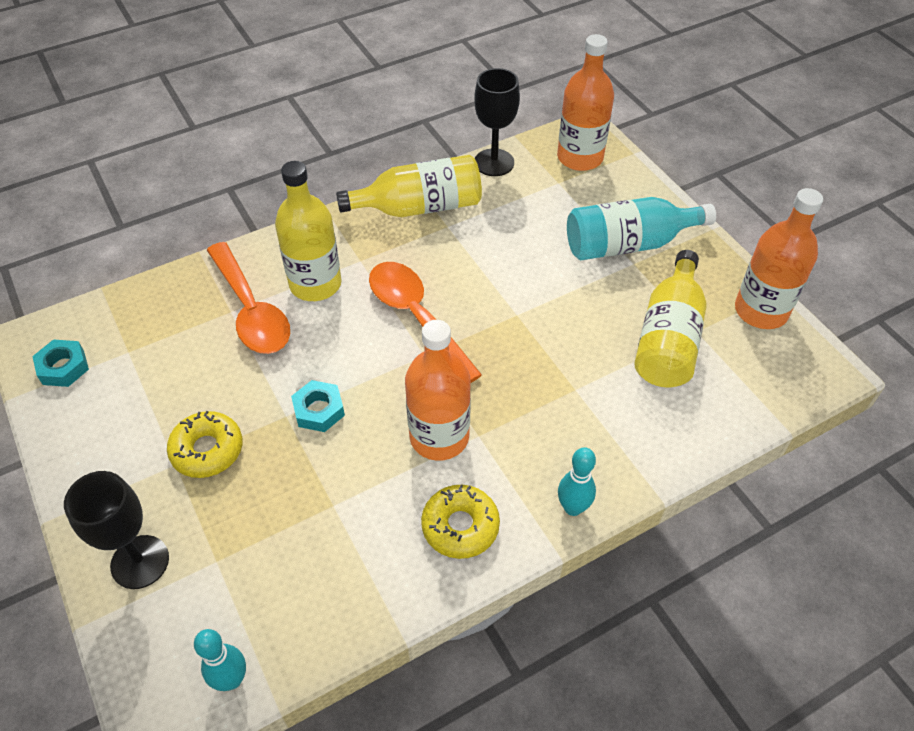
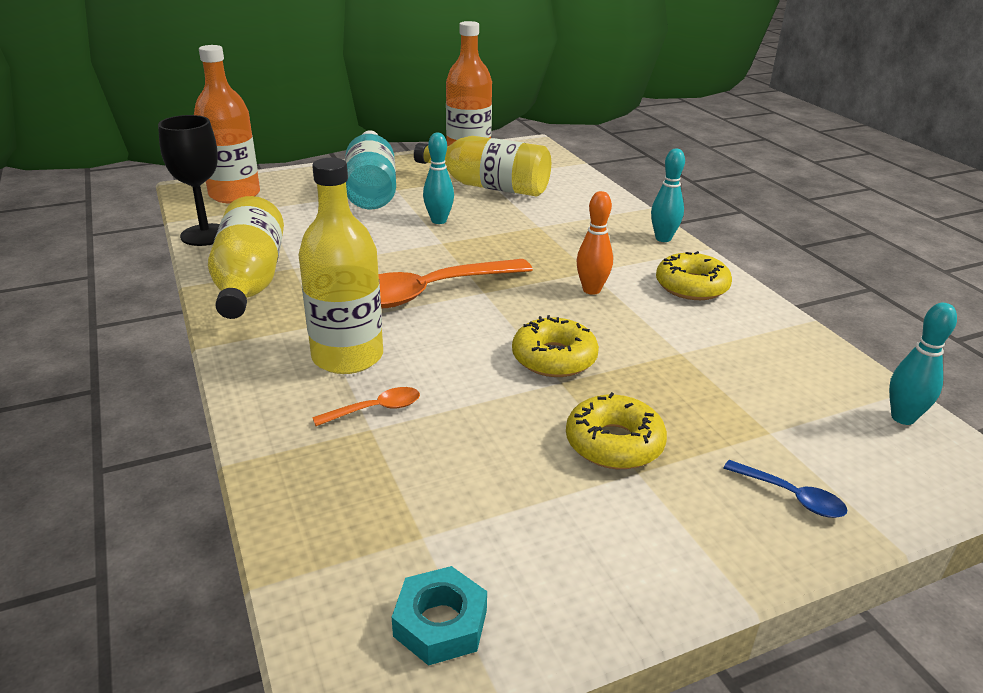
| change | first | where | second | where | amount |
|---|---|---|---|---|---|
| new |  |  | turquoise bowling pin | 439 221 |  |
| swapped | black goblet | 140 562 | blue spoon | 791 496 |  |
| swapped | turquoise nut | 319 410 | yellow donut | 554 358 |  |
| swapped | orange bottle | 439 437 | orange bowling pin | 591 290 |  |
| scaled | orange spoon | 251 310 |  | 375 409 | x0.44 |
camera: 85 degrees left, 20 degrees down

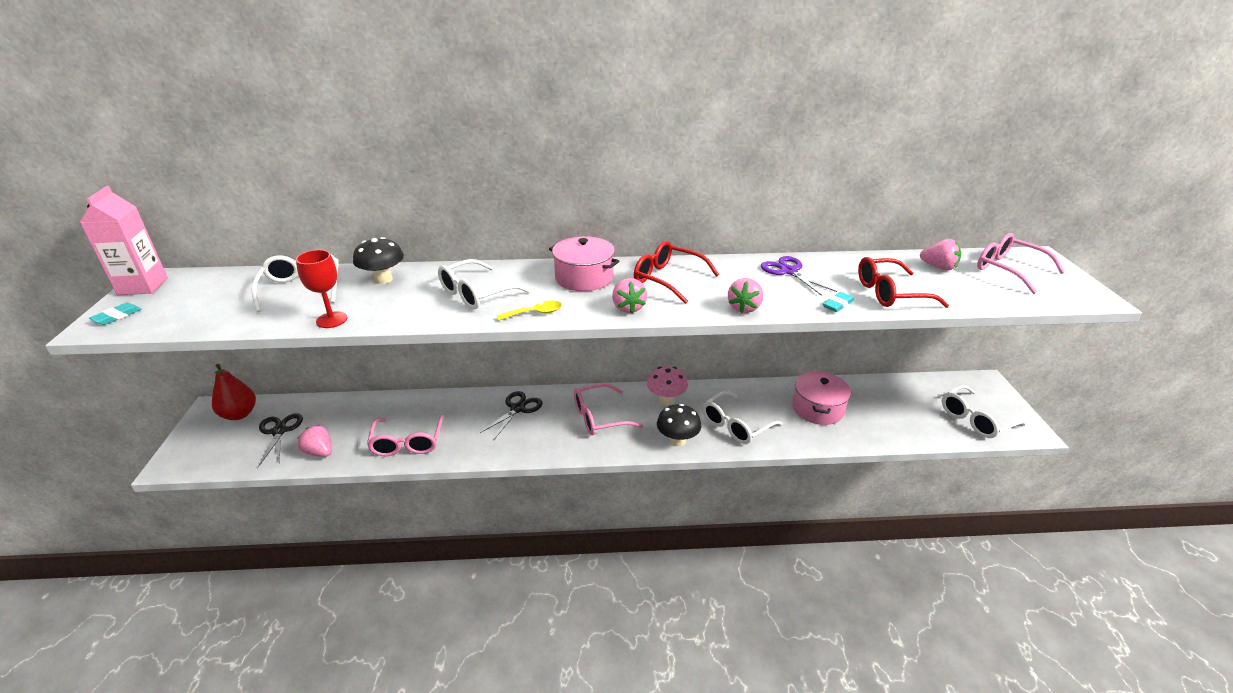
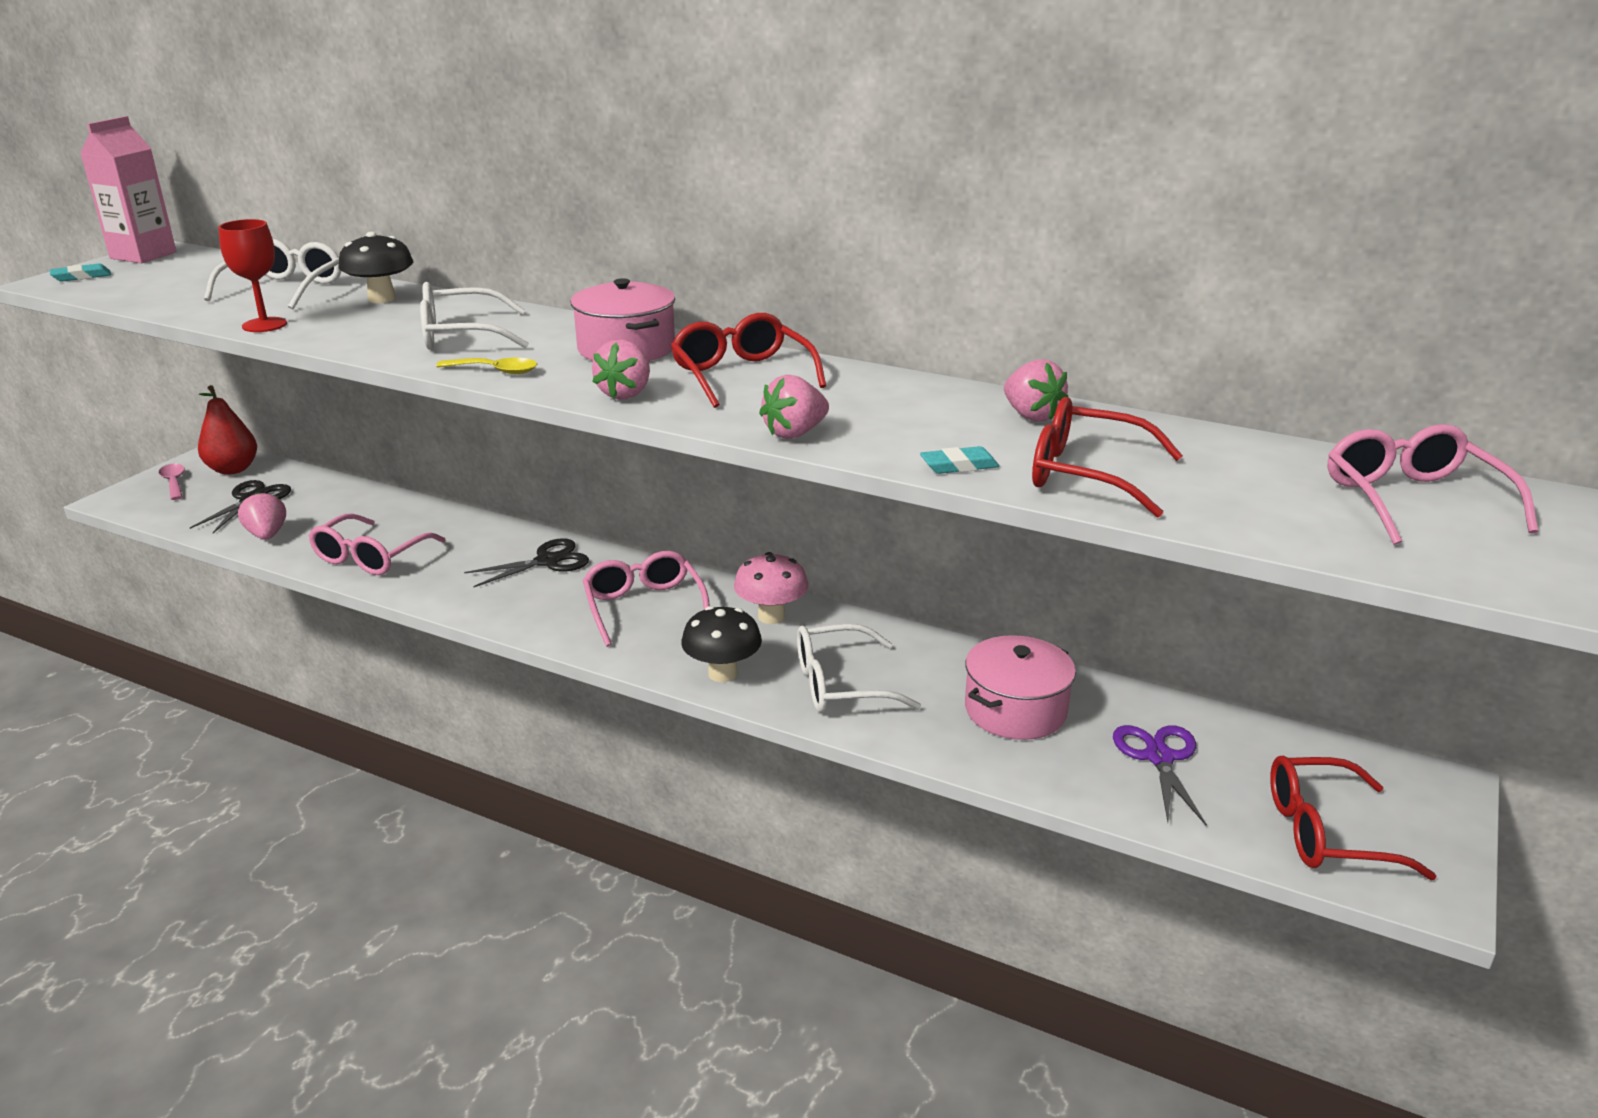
| change | first | where | second | where | amount |
|---|---|---|---|---|---|
| new |  |  | pink spoon | 174 482 |  |
| shifted | purple scissors | 789 271 |  | 1159 757 |  |
| shifted | pink strawberry | 938 267 |  | 1031 415 |  |
| repainted | white glasses | 975 419 | red glasses | 1326 832 |  |
| rotated | pink glasses | 599 417 |  | 644 607 | 60 degrees clockwise |
camera: 30 degrees right, 5 degrees down

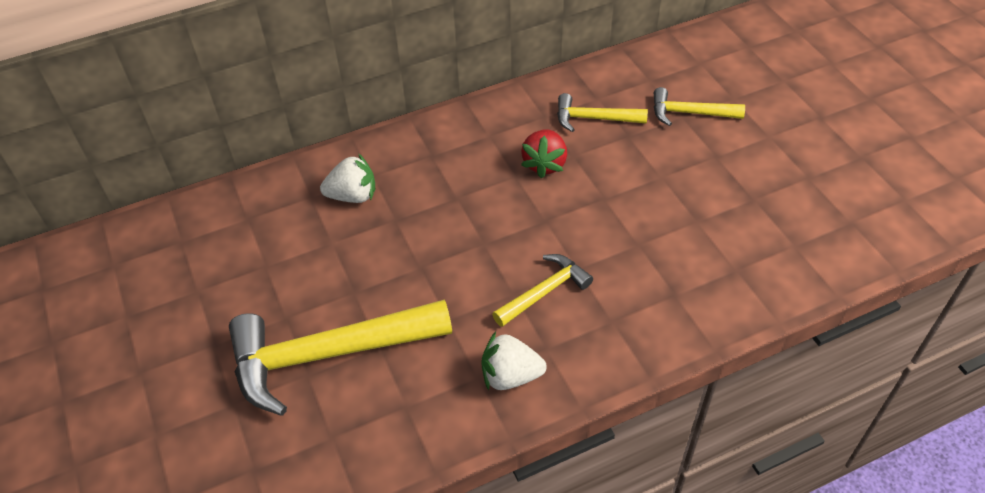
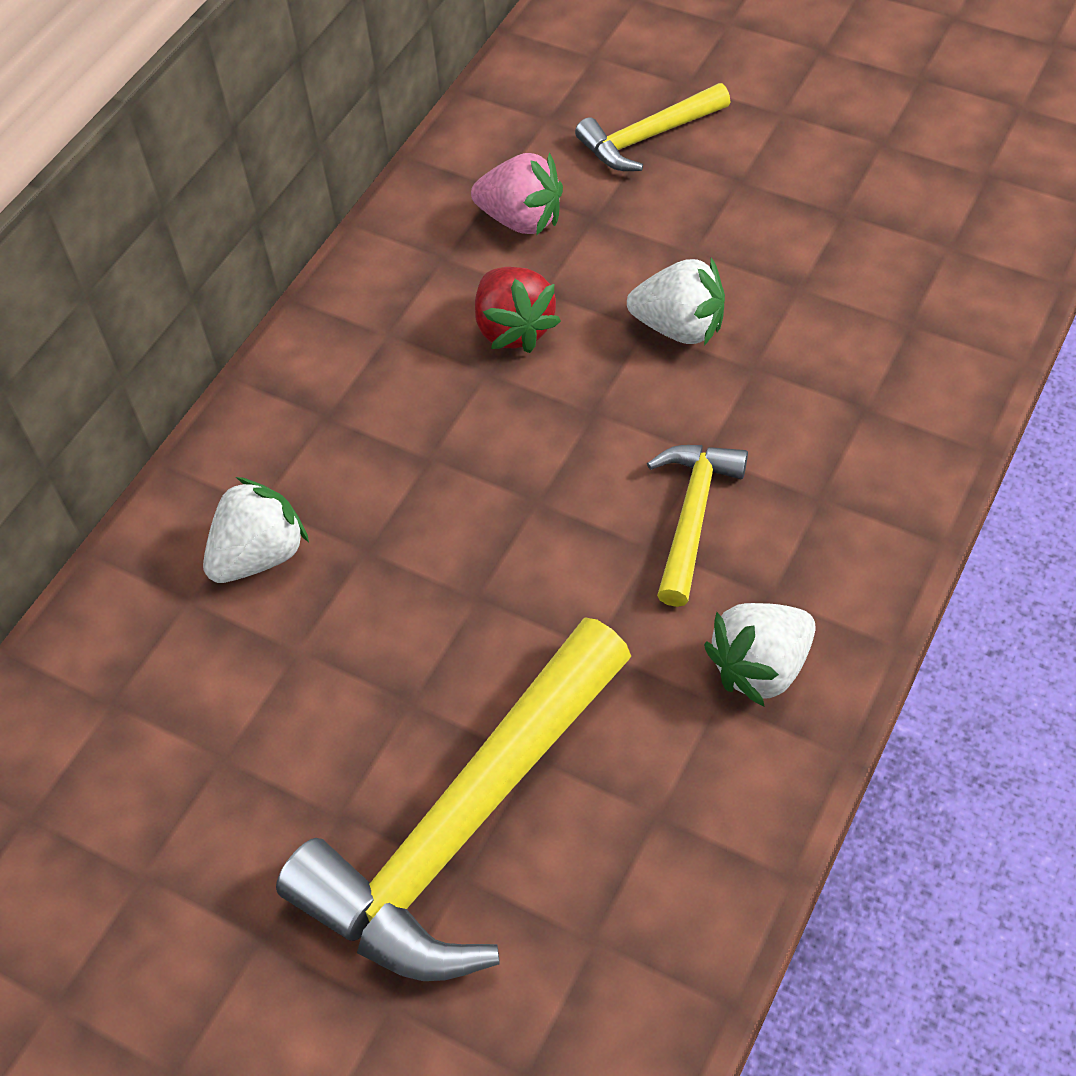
| change | first | where | second | where | amount |
|---|---|---|---|---|---|
| new |  |  | white strawberry | 679 327 |  |
| swapped | yellow hammer | 594 119 | pink strawberry | 521 220 |  |
camera: 35 degrees left, 5 degrees up

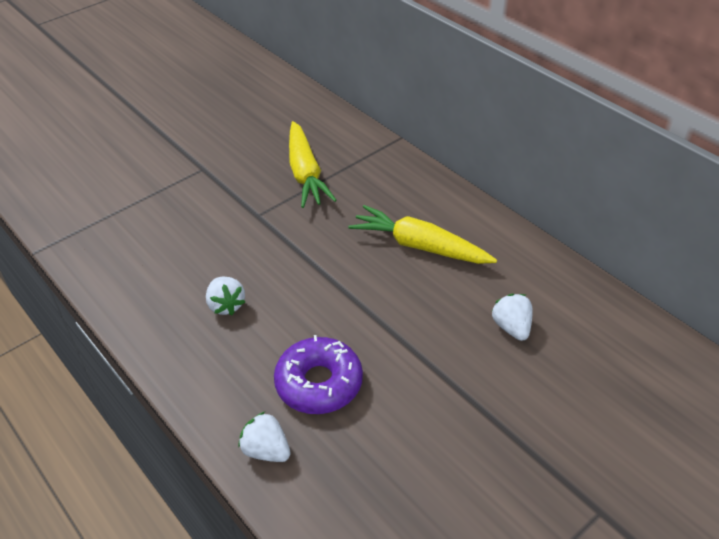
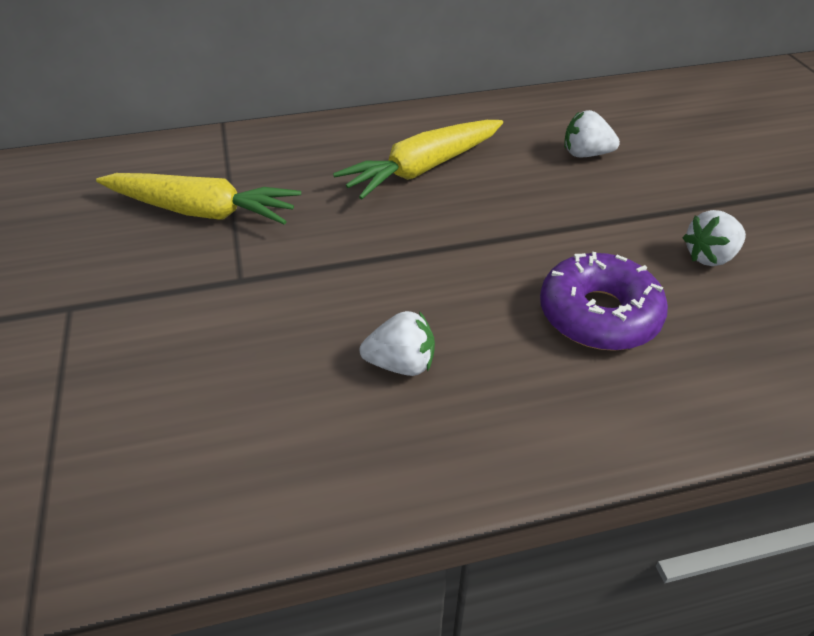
| change | first | where | second | where | amount |
|---|---|---|---|---|---|
| shifted | white strawberry | 266 450 |  | 709 256 |  |
camera: 65 degrees left, 0 degrees up

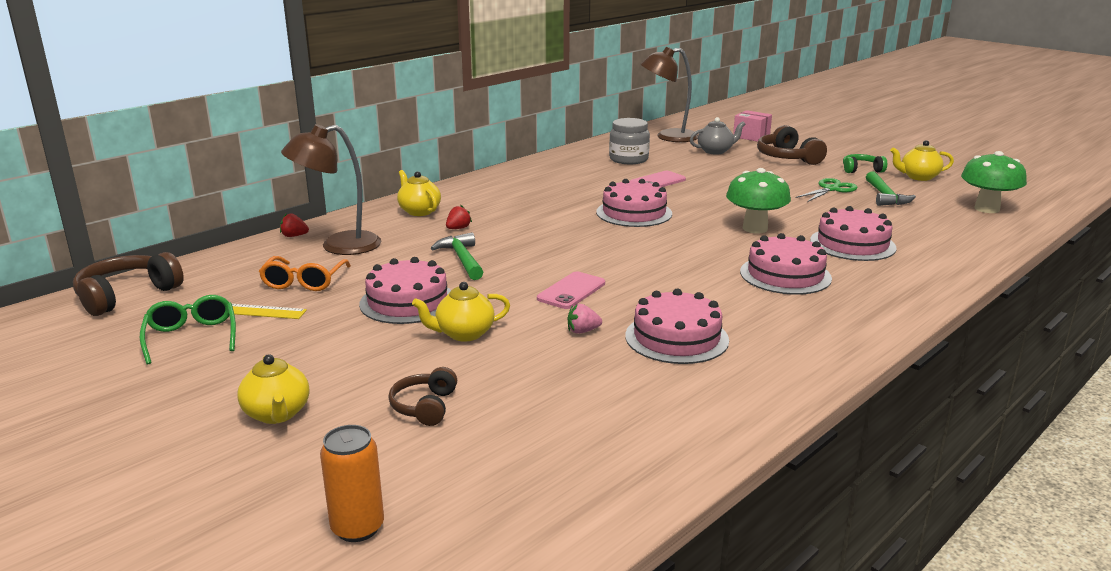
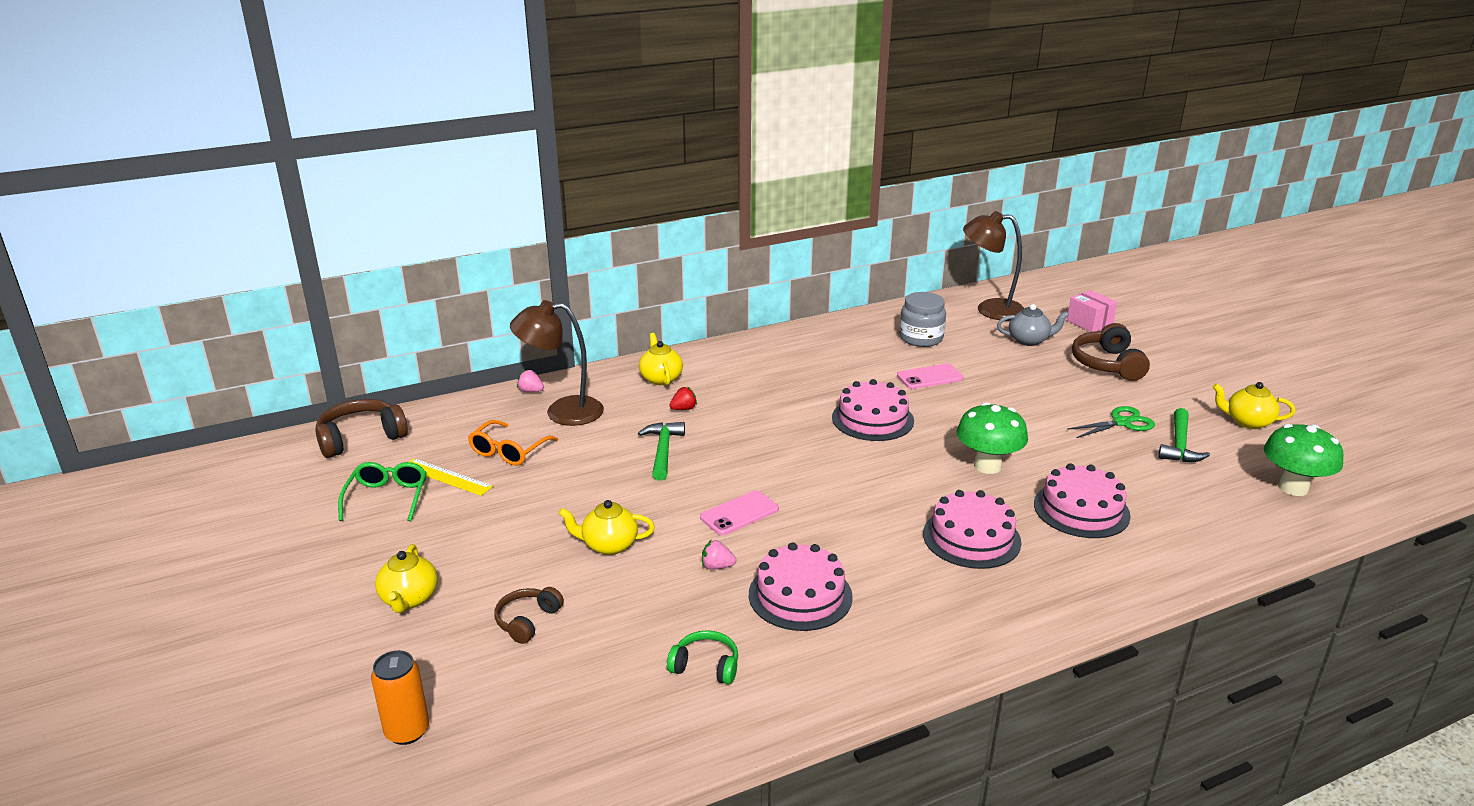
| change | first | where | second | where | amount |
|---|---|---|---|---|---|
| gone | pink cake | 407 301 |  |  |  |
| shifted | green headphones | 861 170 |  | 705 666 |  |
| repainted | red strawberry | 294 236 | pink strawberry | 531 391 |  |
camera: 20 degrees right, 5 degrees up

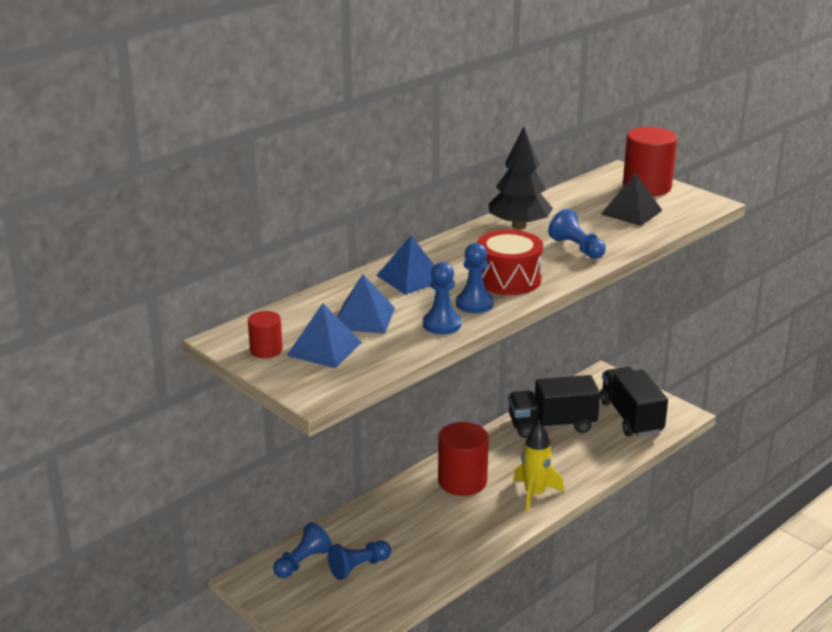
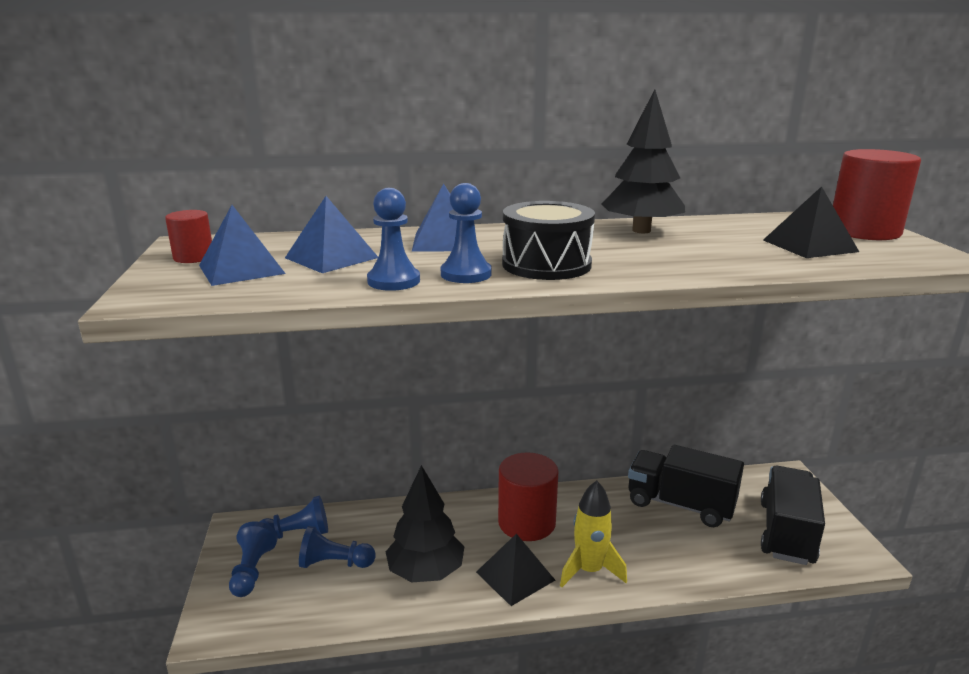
| change | first | where | second | where | amount |
|---|---|---|---|---|---|
| new |  |  | black tree | 425 572 |  |
| new |  |  | black pyramid | 515 576 |  |
| shifted | blue pawn | 576 248 |  | 252 570 |  |
| repainted | red drum | 508 279 | black drum | 546 264 |  |
camera: 35 degrees right, 5 degrees down

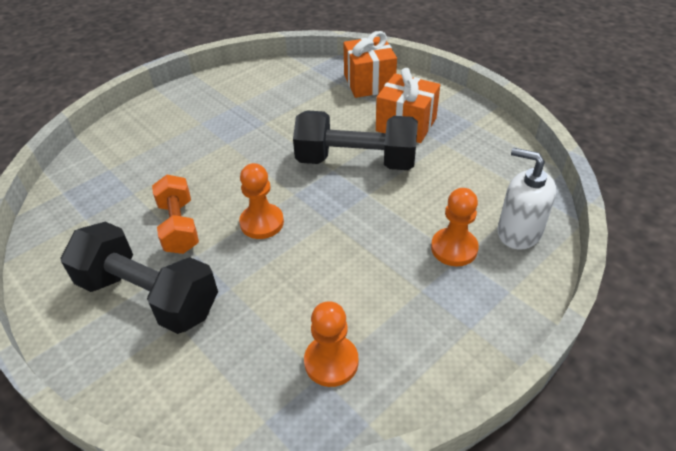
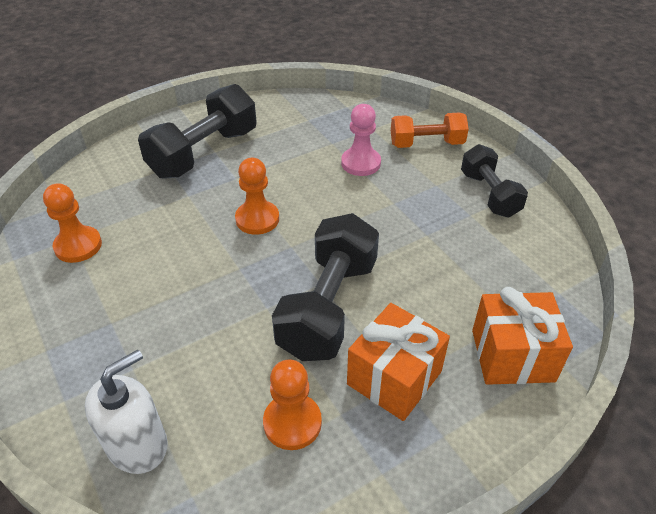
| change | first | where | second | where | amount |
|---|---|---|---|---|---|
| new |  |  | pink pawn | 361 163 |  |
| new |  |  | black dumbbell | 489 194 |  |
| shifted | orange dumbbell | 179 226 |  | 426 144 |  |
| shifted | orange pawn | 454 248 |  | 292 423 |  |
camera: 100 degrees right, 0 degrees up

